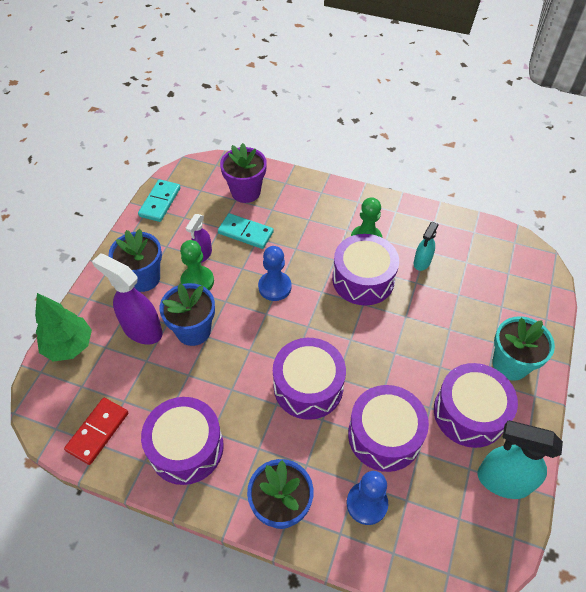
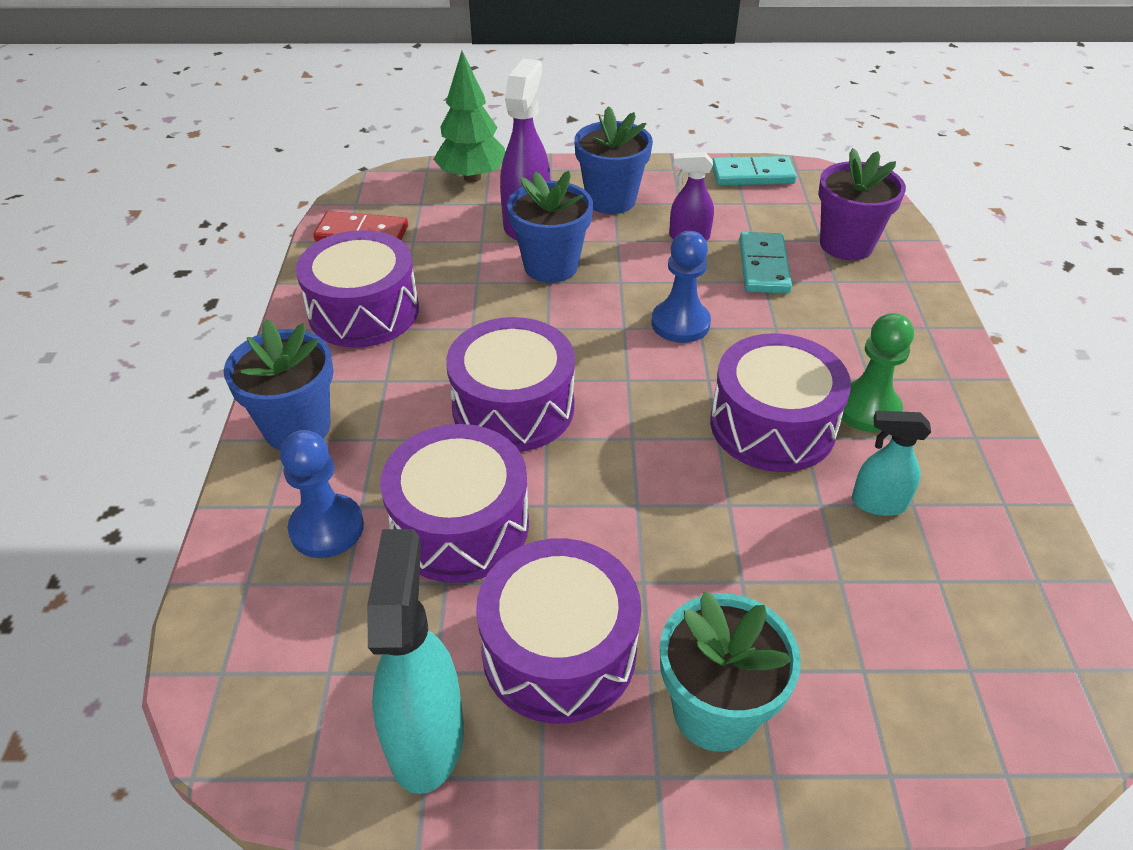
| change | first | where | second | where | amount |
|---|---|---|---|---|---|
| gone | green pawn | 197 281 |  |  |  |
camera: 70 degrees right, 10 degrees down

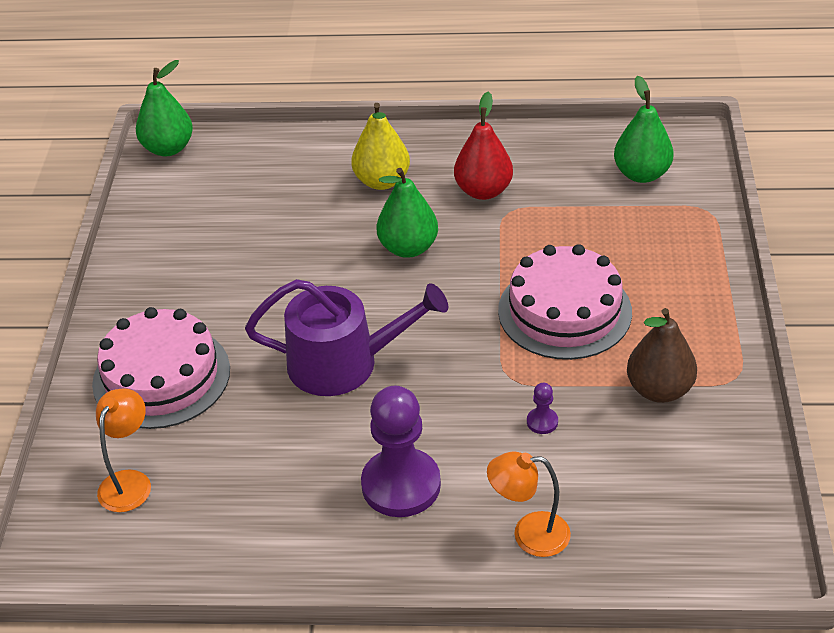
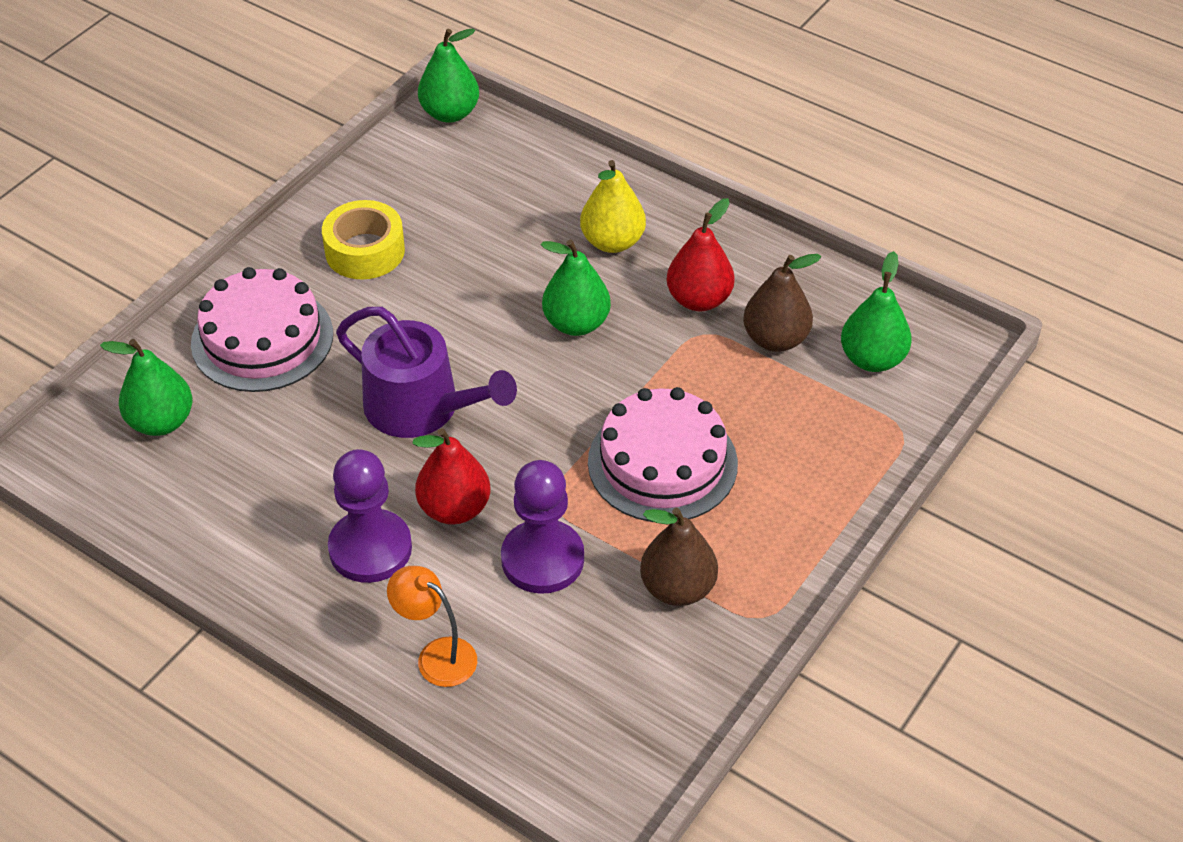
| change | first | where | second | where | amount |
|---|---|---|---|---|---|
| new |  |  | yellow tape | 365 251 |  |
| new |  |  | red pear | 454 508 |  |
| new |  |  | brown pear | 775 339 |  |
| swapped | orange lamp | 129 482 | green pear | 161 422 |  |
| scaled | purple pawn | 542 422 |  | 542 559 | x2.43 |
camera: 30 degrees right, 5 degrees up

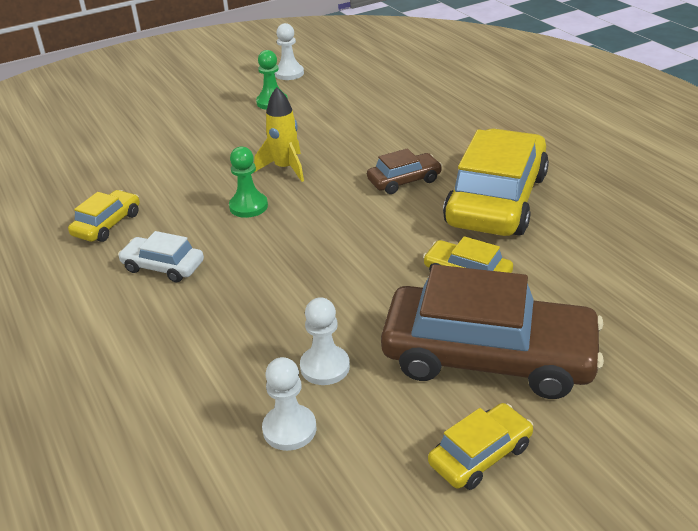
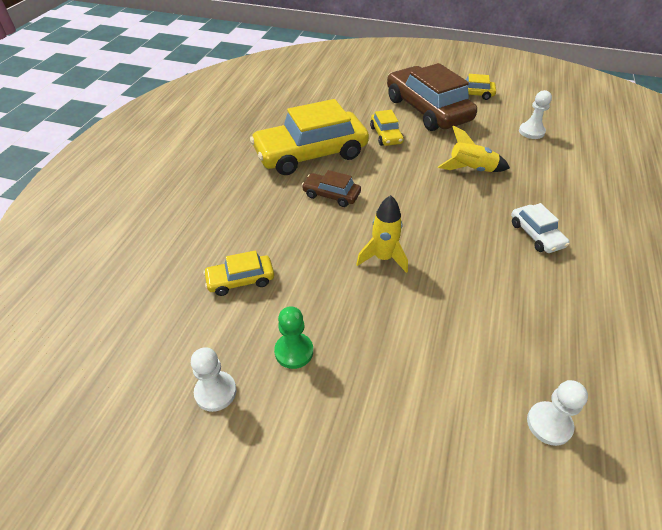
| change | first | where | second | where | amount |
|---|---|---|---|---|---|
| gone | green pawn | 248 206 |  |  |  |
| new |  |  | yellow rocket | 471 170 |  |
| shifted | yellow car | 107 224 |  | 240 280 |  |
| shifted | white pawn | 325 367 |  | 549 424 |  |
camera: 135 degrees left, 10 degrees up

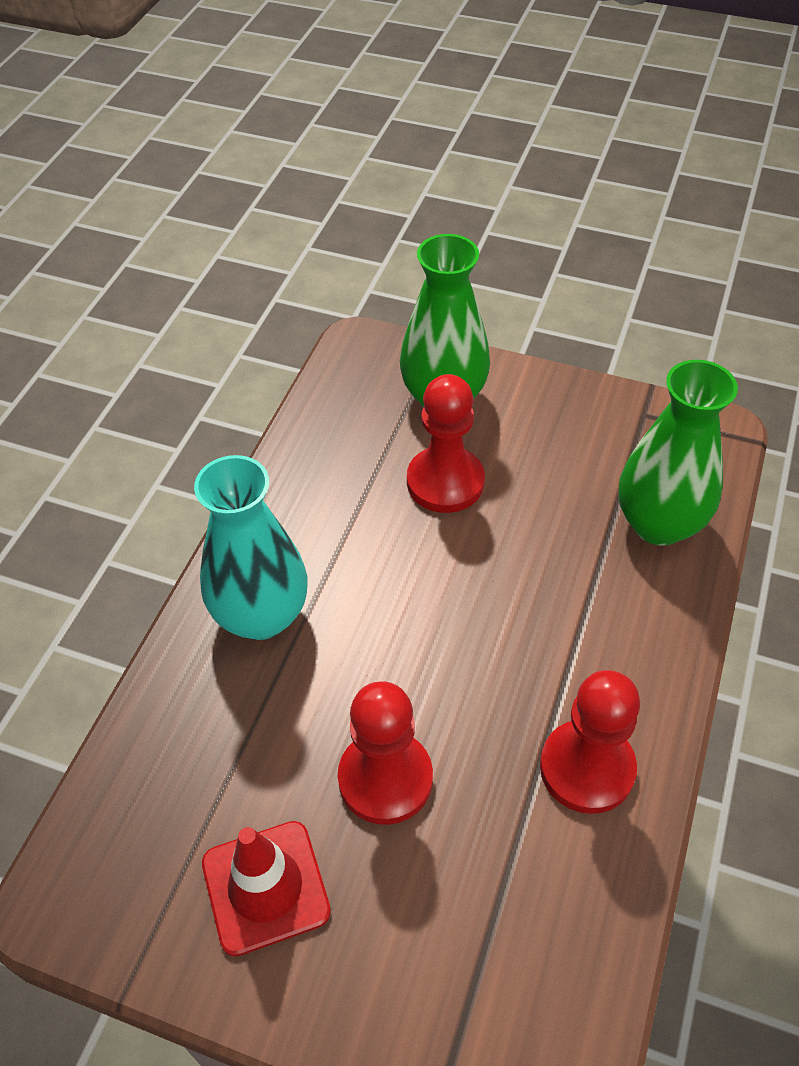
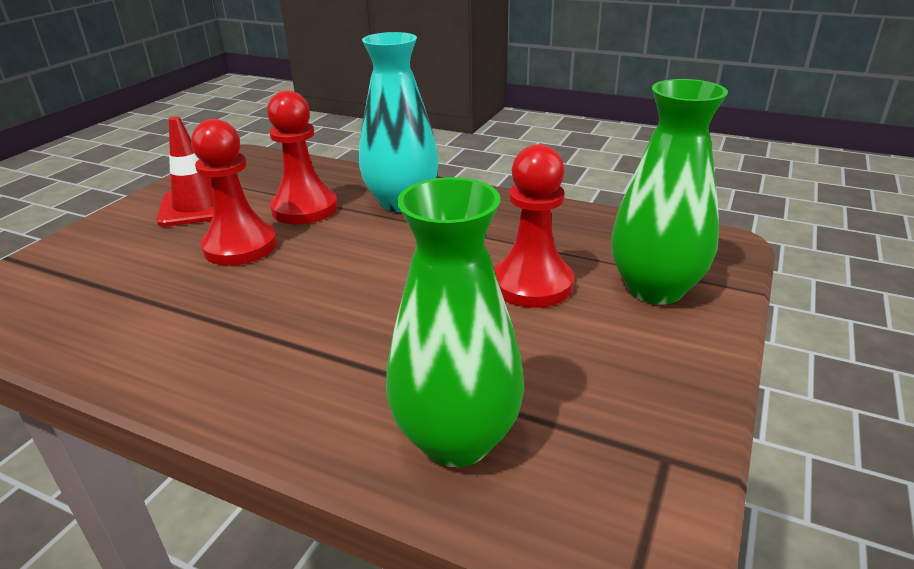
| change | first | where | second | where | amount |
|---|---|---|---|---|---|
| shifted | red pawn | 587 768 |  | 304 209 |  |
camera: 95 degrees right, 20 degrees down

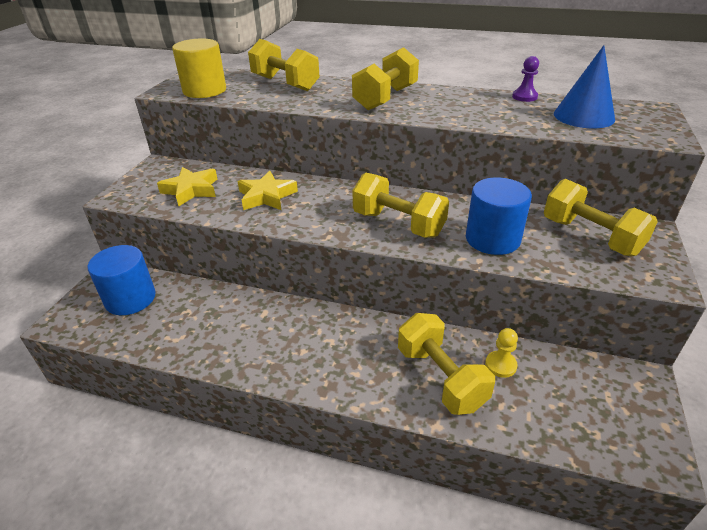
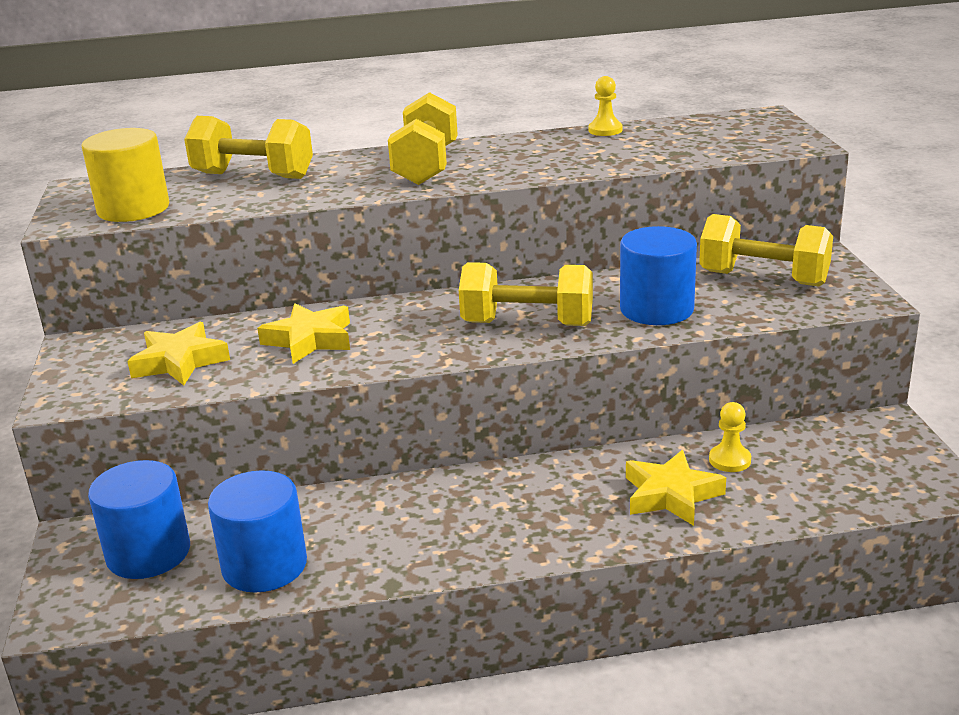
| change | first | where | second | where | amount |
|---|---|---|---|---|---|
| gone | blue cone | 583 116 |  |  |  |
| new |  |  | blue cylinder | 264 565 |  |
| swapped | yellow dumbbell | 440 378 | yellow star | 671 495 |  |
| repainted | purple pawn | 524 97 | yellow pawn | 605 130 |  |
camera: 25 degrees left, 10 degrees down

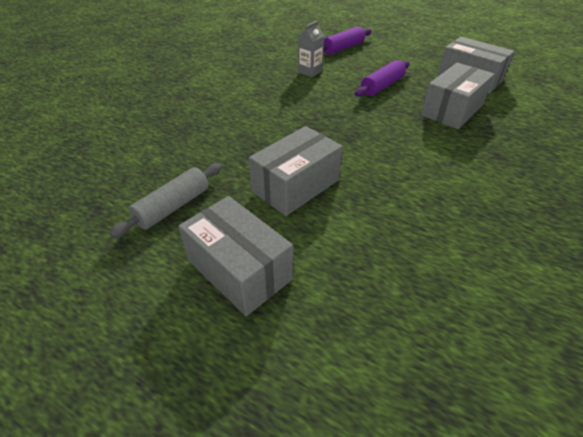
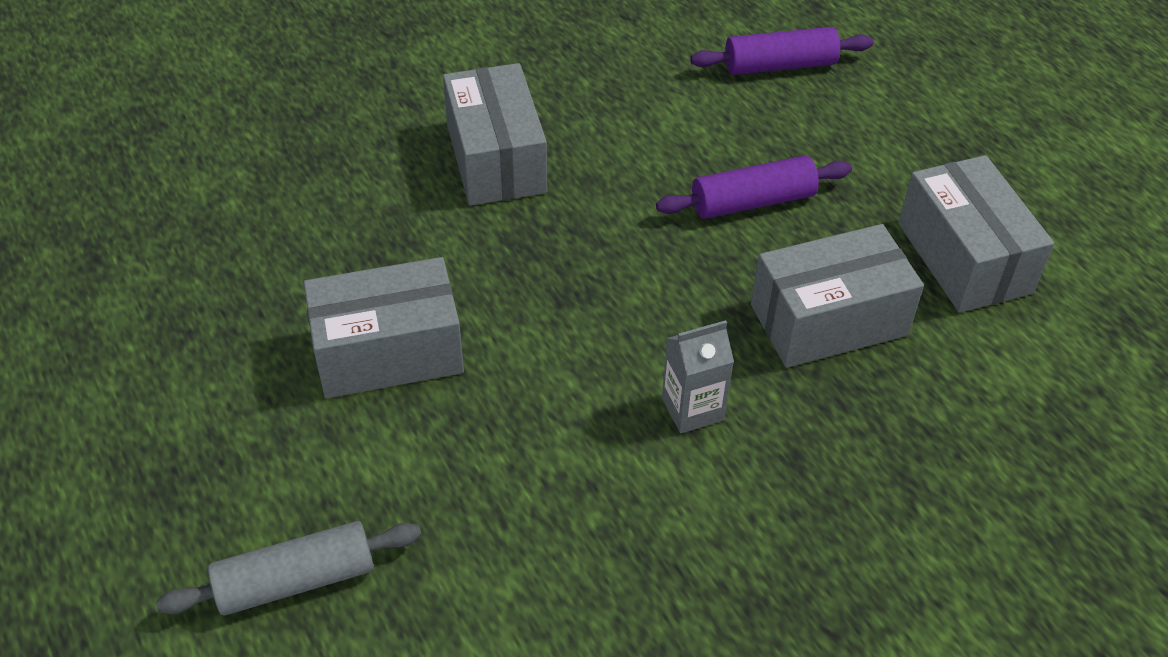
| change | first | where | second | where | amount |
|---|---|---|---|---|---|
| shifted | grey rolling pin | 173 207 |  | 296 580 |  |
| shifted | grey box | 239 269 |  | 496 159 |  |
| shifted | grey carton | 310 71 |  | 692 409 |  |
camera: 30 degrees right, 5 degrees up

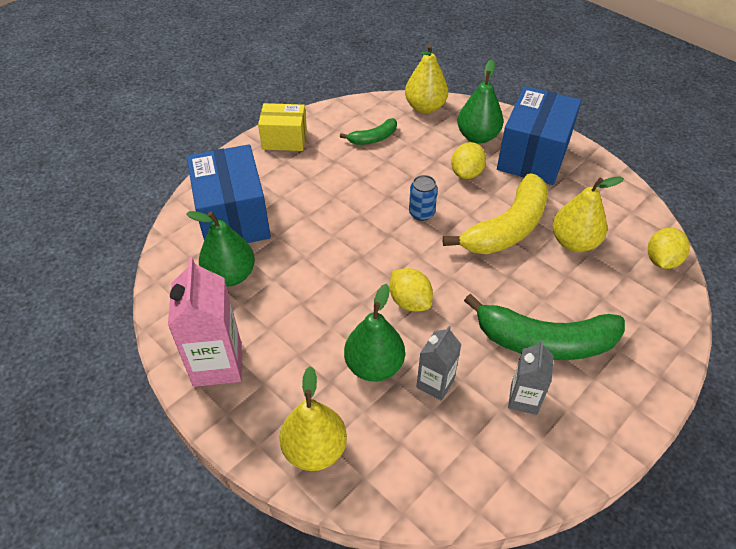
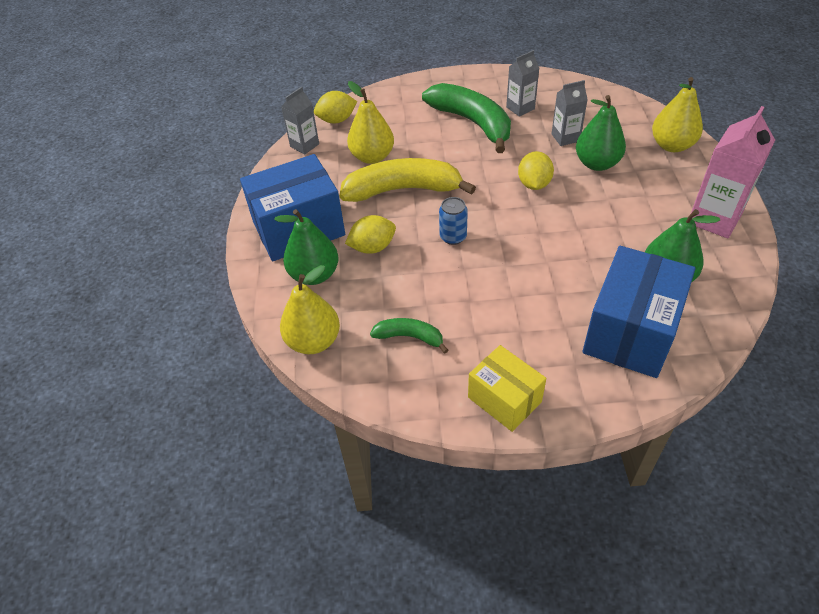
| change | first | where | second | where | amount |
|---|---|---|---|---|---|
| new |  |  | grey carton | 304 145 |  |
camera: 135 degrees left, 0 degrees up

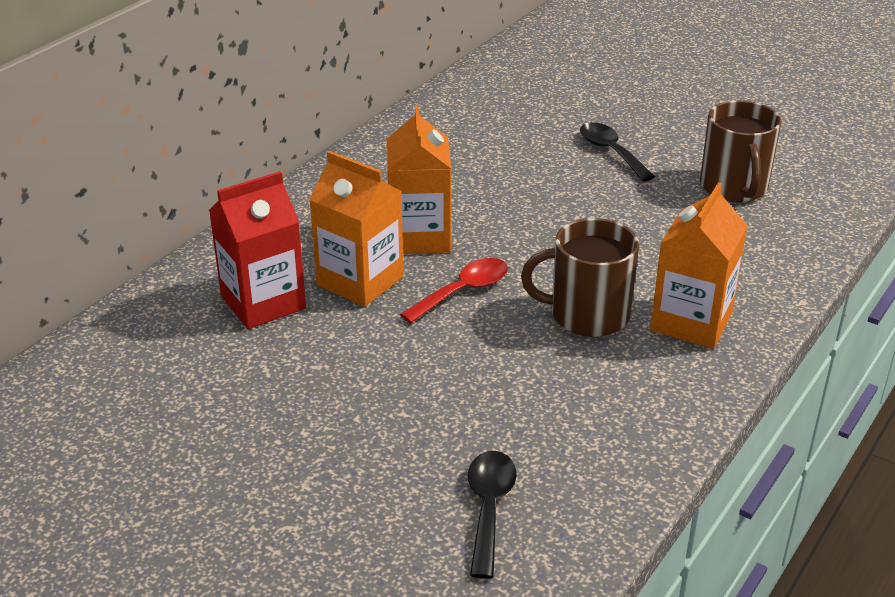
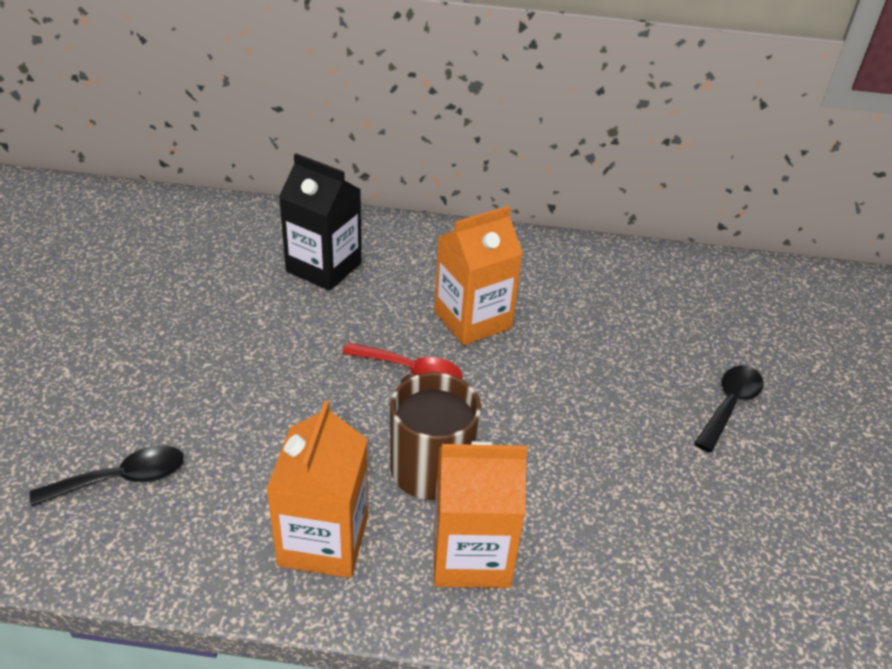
| change | first | where | second | where | amount |
|---|---|---|---|---|---|
| gone | brown mug | 734 187 |  |  |  |
| shifted | orange carton | 360 281 |  | 323 541 |  |
| repainted | red carton | 263 302 | black carton | 324 267 |  |
camera: 60 degrees right, 5 degrees up

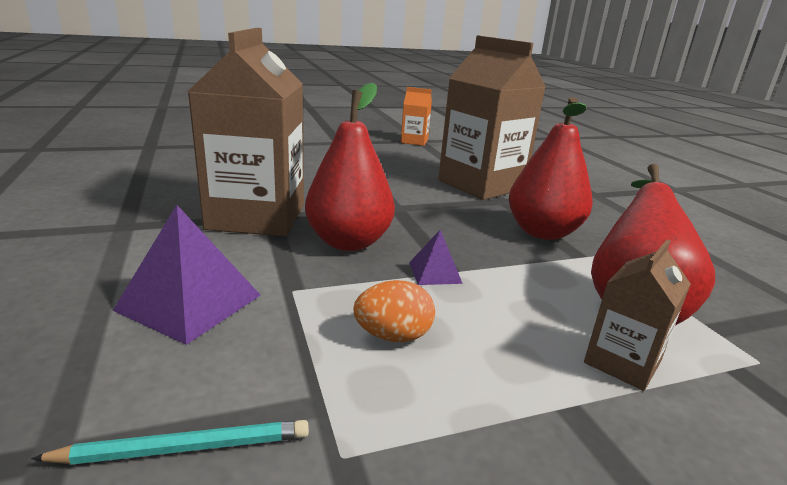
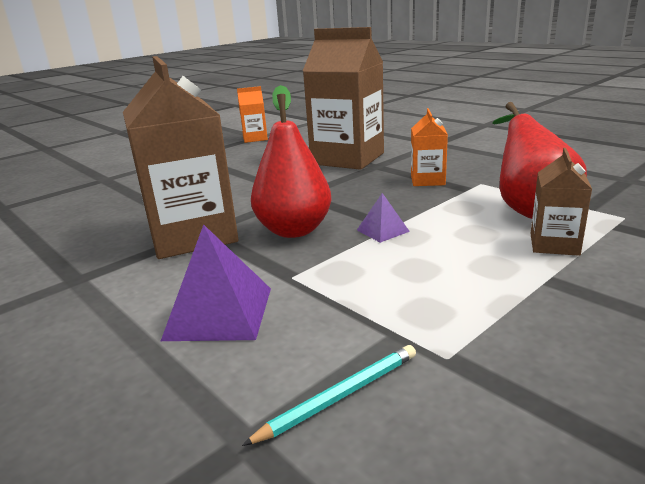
| change | first | where | second | where | amount |
|---|---|---|---|---|---|
| gone | orange egg | 393 336 |  |  |  |
| swapped | red pear | 542 232 | orange carton | 427 180 |  |
camera: 20 degrees left, 0 degrees up

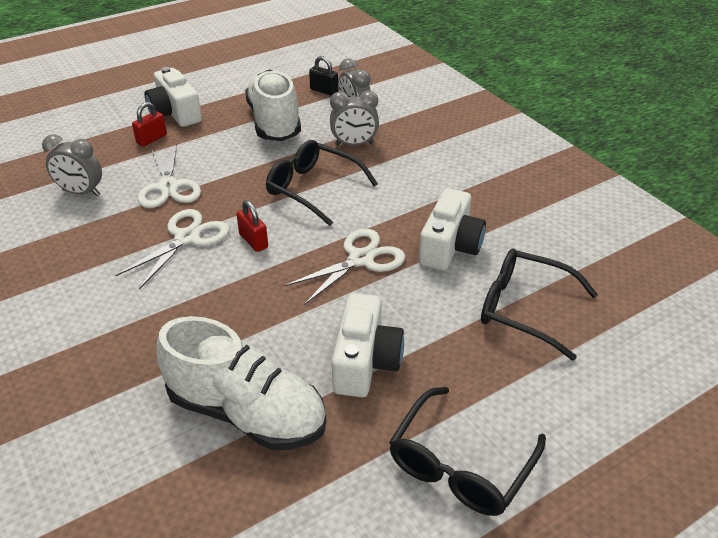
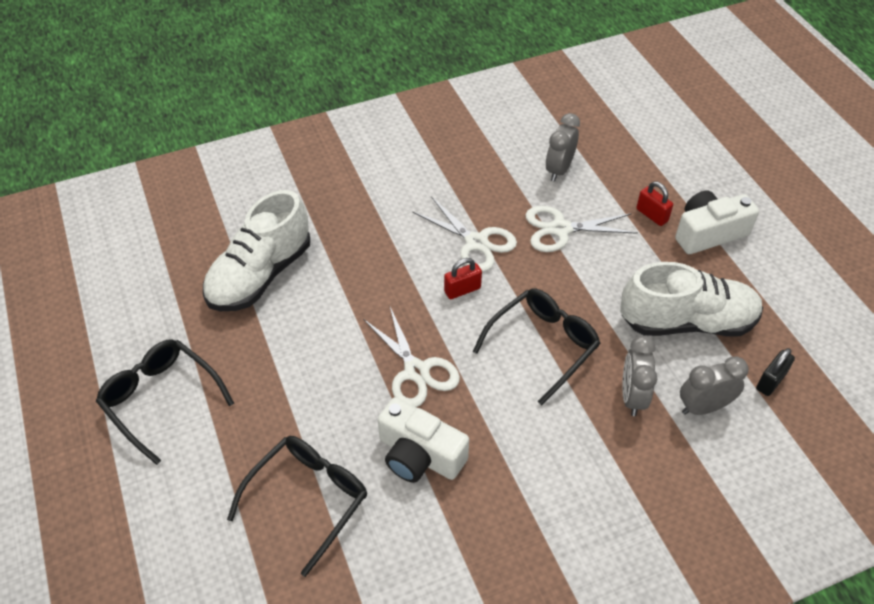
| change | first | where | second | where | amount |
|---|---|---|---|---|---|
| gone | white camera | 365 361 |  |  |  |
camera: 100 degrees right, 10 degrees up

